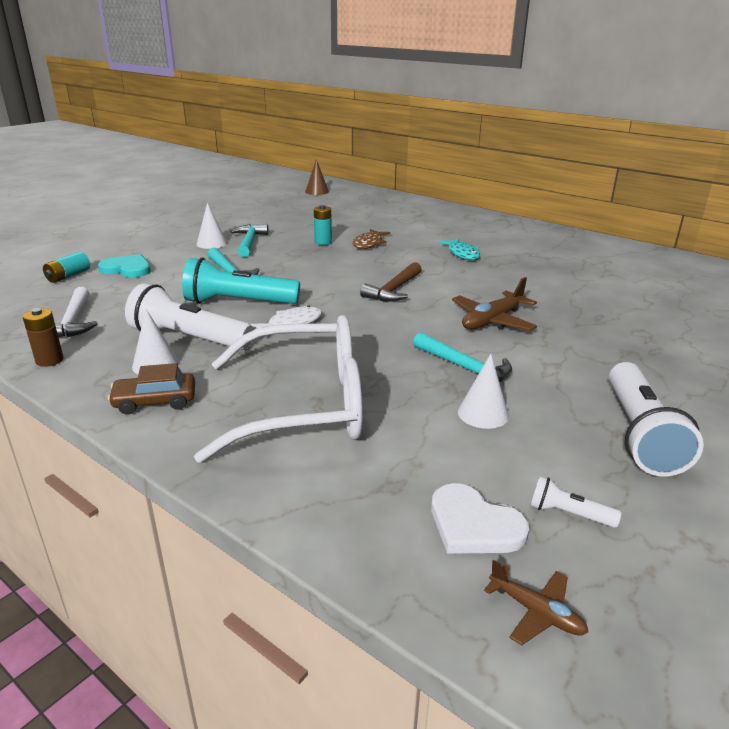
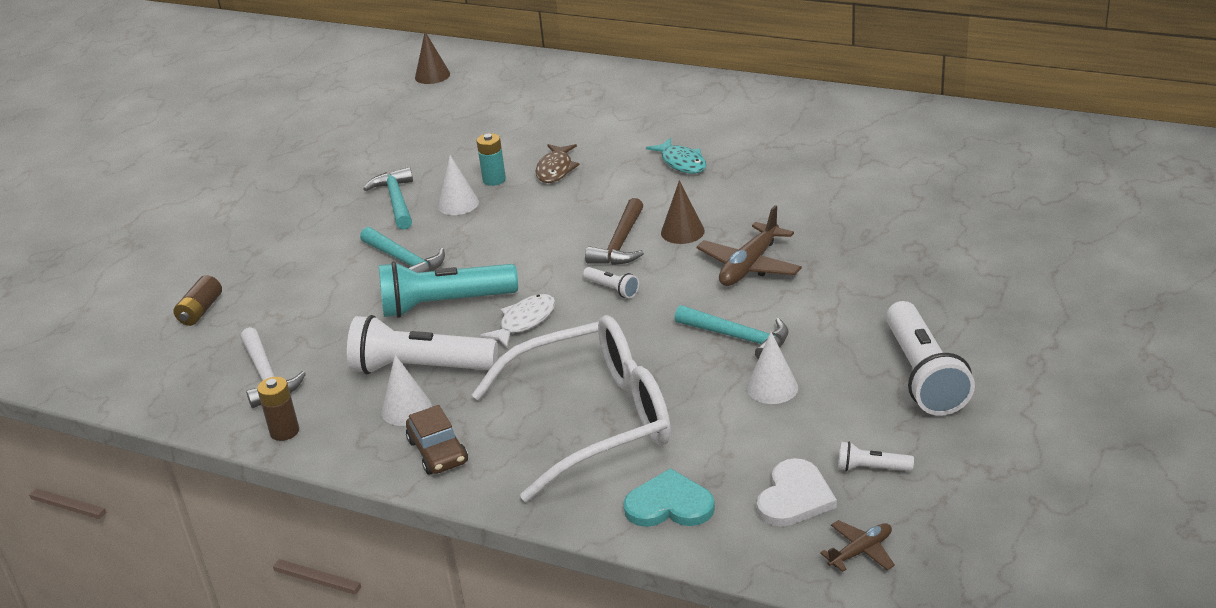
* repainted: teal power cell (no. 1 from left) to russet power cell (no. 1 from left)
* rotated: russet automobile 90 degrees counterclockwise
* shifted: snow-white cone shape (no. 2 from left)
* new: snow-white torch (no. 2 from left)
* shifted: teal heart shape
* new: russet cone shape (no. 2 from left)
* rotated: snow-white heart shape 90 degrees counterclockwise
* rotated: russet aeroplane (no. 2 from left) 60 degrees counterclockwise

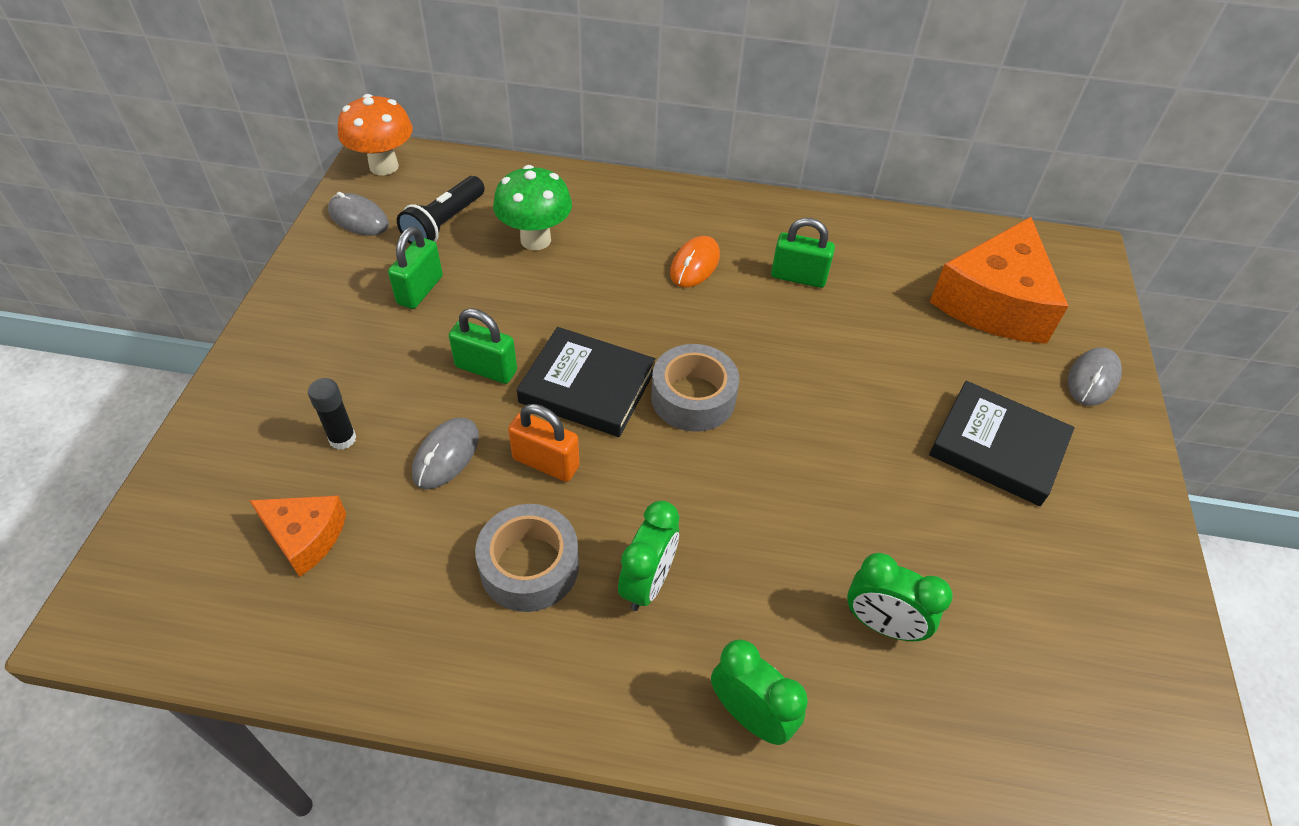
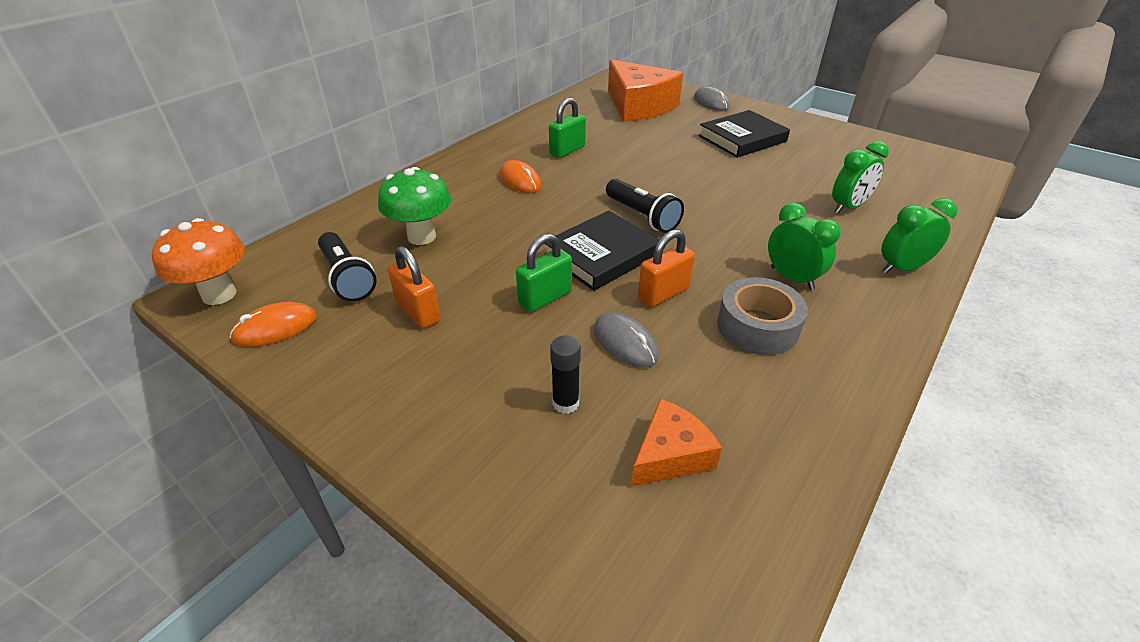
* repainted: gray computer mouse (no. 1 from left) to orange computer mouse (no. 1 from left)
* repainted: green padlock (no. 1 from left) to orange padlock (no. 1 from left)
* swapped: gray roll of tape (no. 2 from left) to black torch (no. 2 from left)

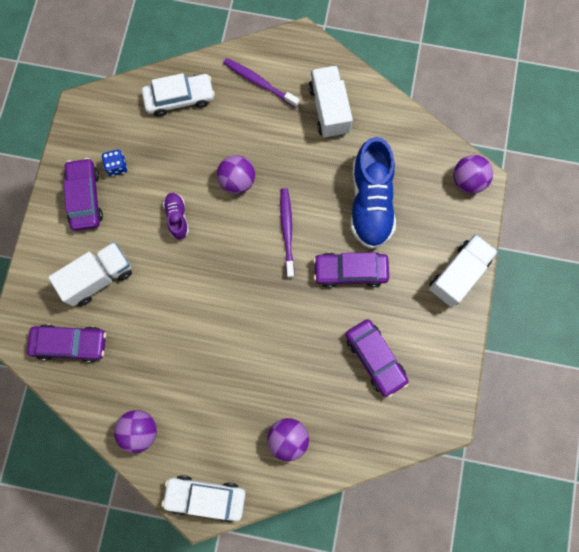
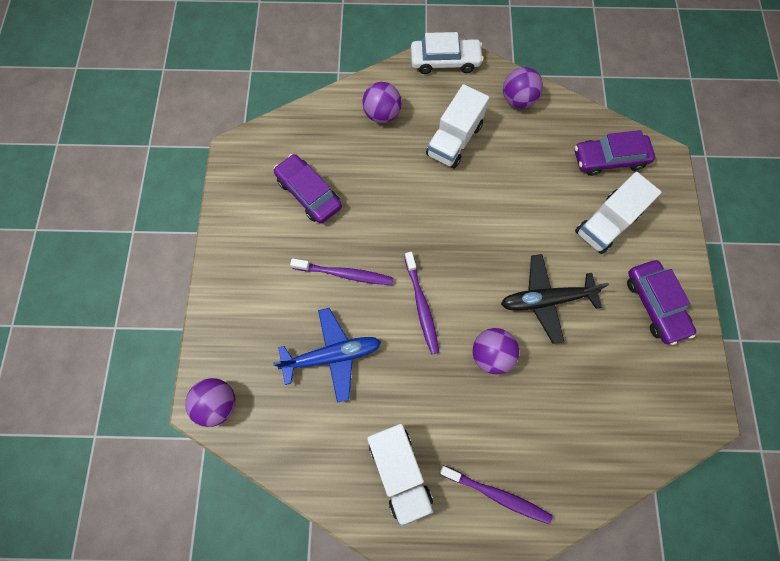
* swapped: blue shoe to blue aeroplane
* swapped: royal purple automobile (no. 3 from left) to royal purple dental brush (no. 1 from left)
* shifted: snow-white lorry (no. 3 from left in the first image) to snow-white lorry (no. 2 from left)
* swapped: royal purple shoe to black aeroplane
* gone: blue dice
* gone: snow-white automobile (no. 1 from left)

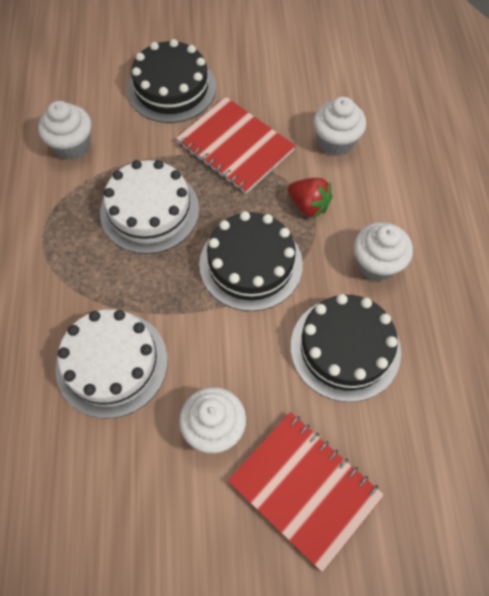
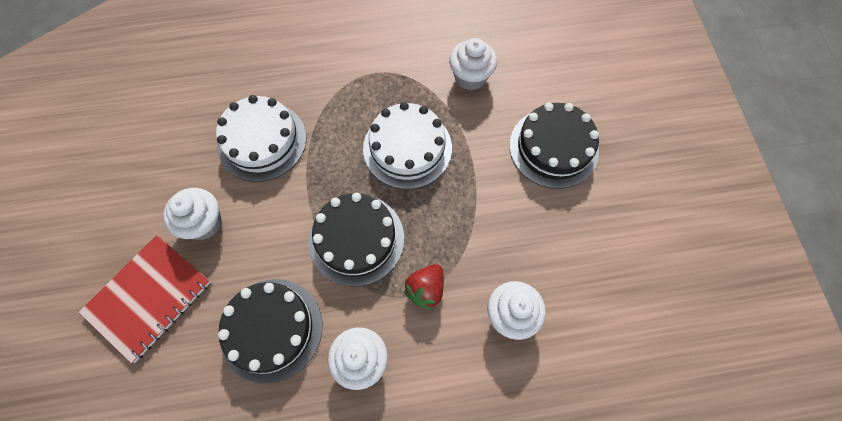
* gone: red notepad (no. 1 from left)

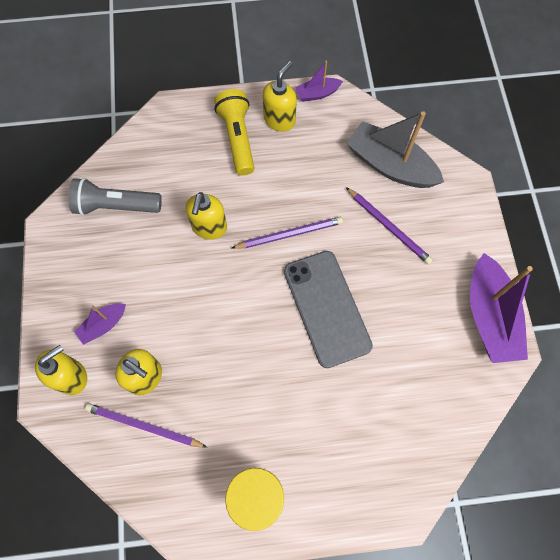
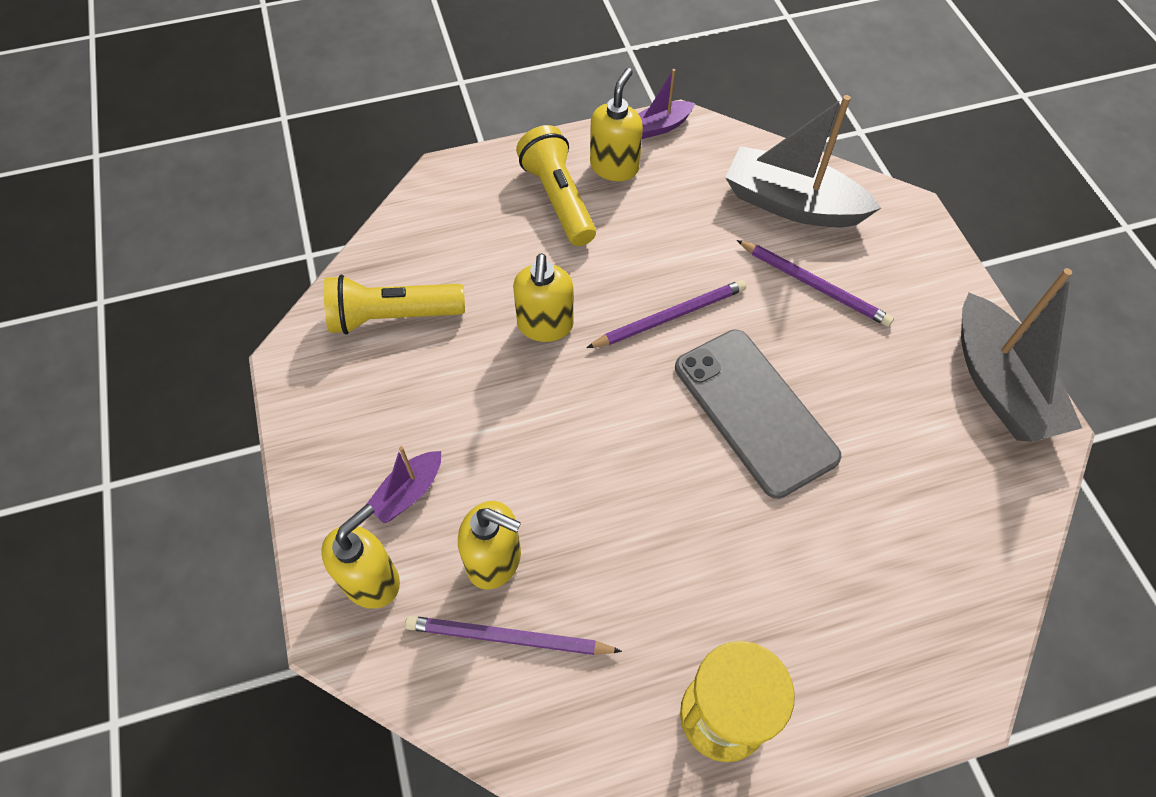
* repainted: gray torch to yellow torch (no. 1 from left)
* repainted: royal purple toy boat (no. 3 from left) to gray toy boat (no. 2 from left)

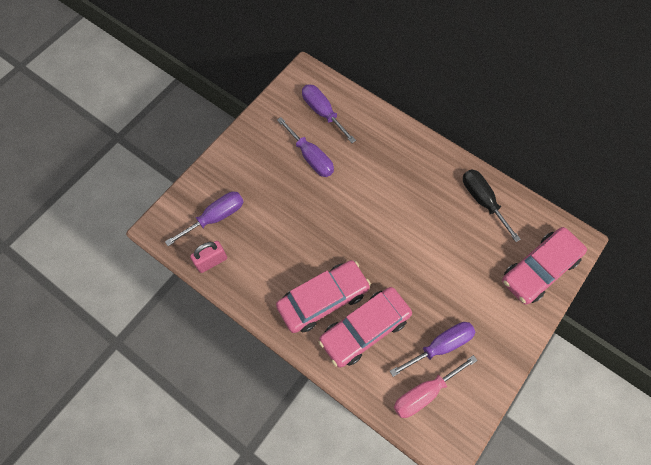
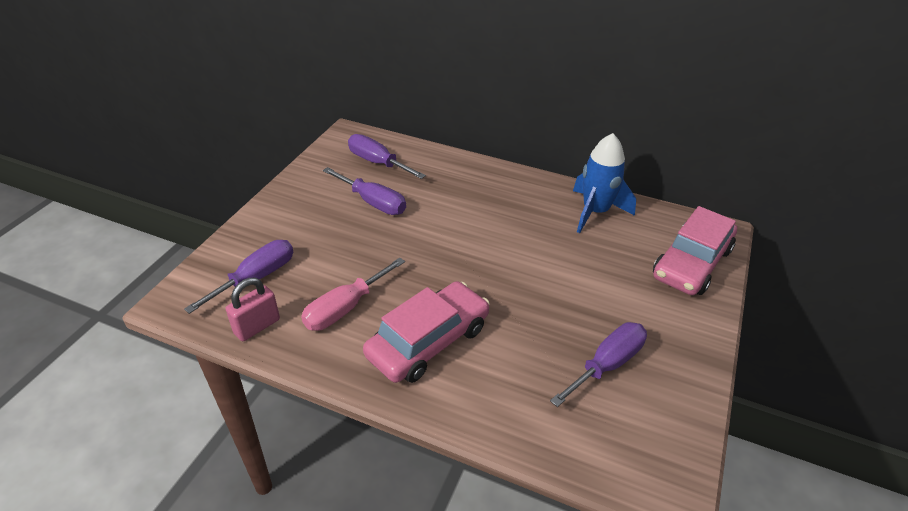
* shifted: pink flat screwdriver
* swapped: black flat screwdriver to blue rocket
* gone: pink automobile (no. 2 from left)

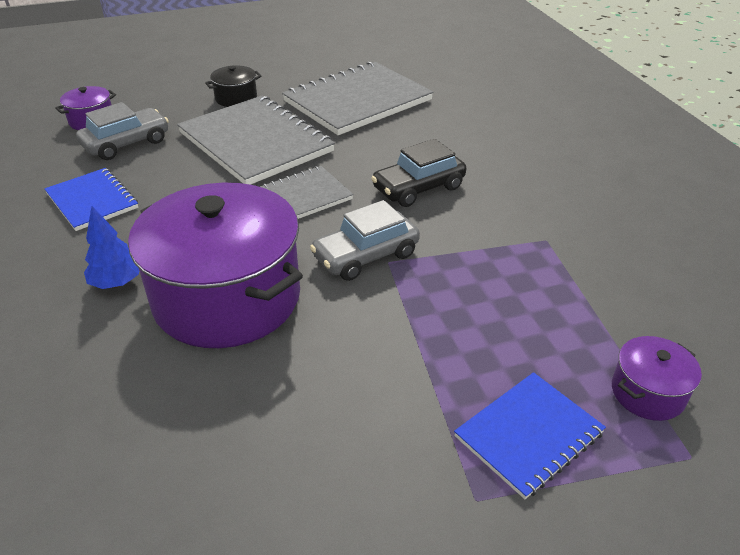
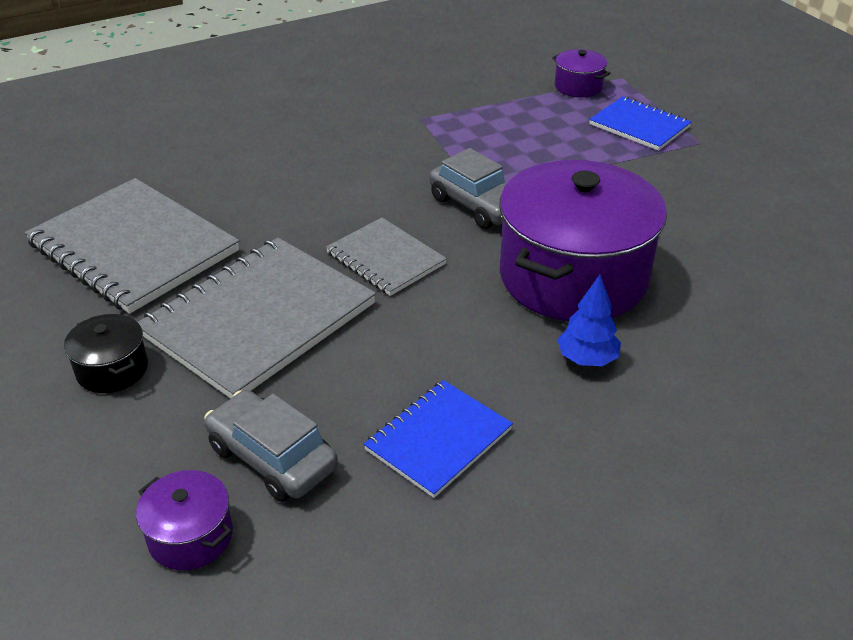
* gone: black automobile

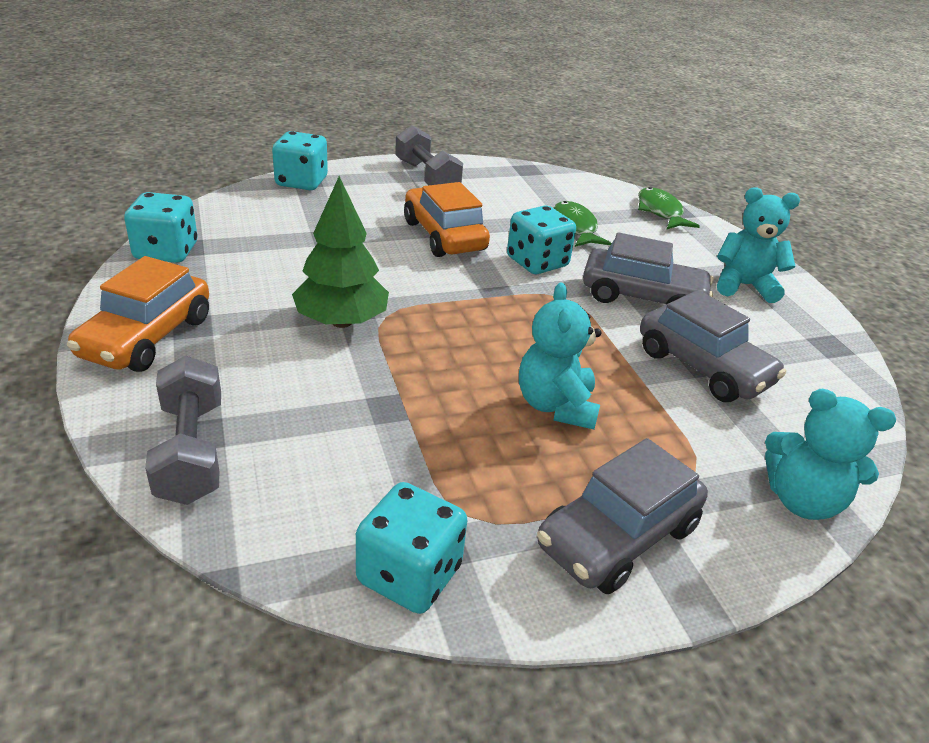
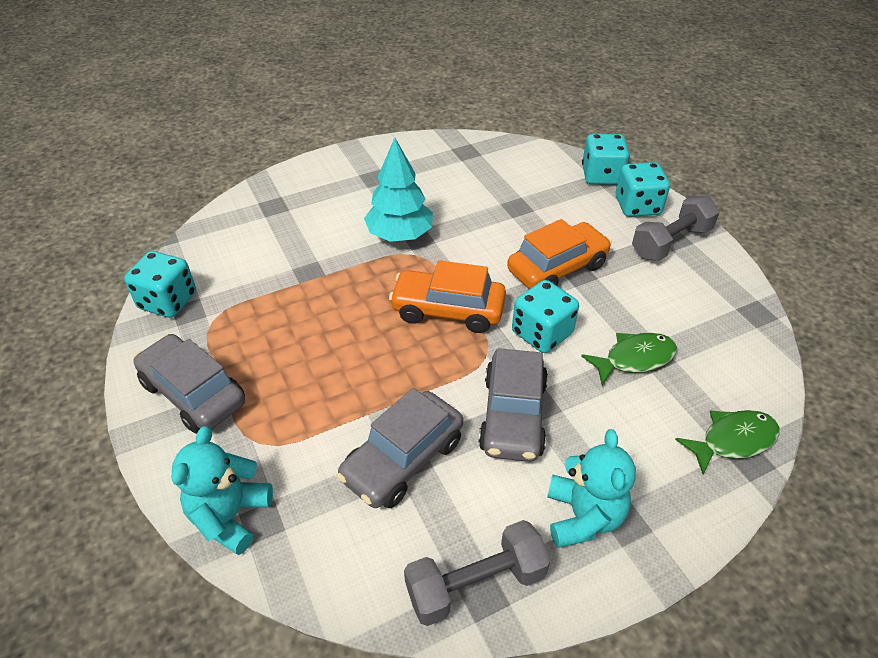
* repainted: green fir tree to teal fir tree
* shifted: orange automobile (no. 1 from left)
* shifted: gray dumbbell (no. 1 from left)
* shifted: teal dice (no. 1 from left in the first image) to teal dice (no. 4 from left)
* gone: teal teddy bear (no. 1 from left)

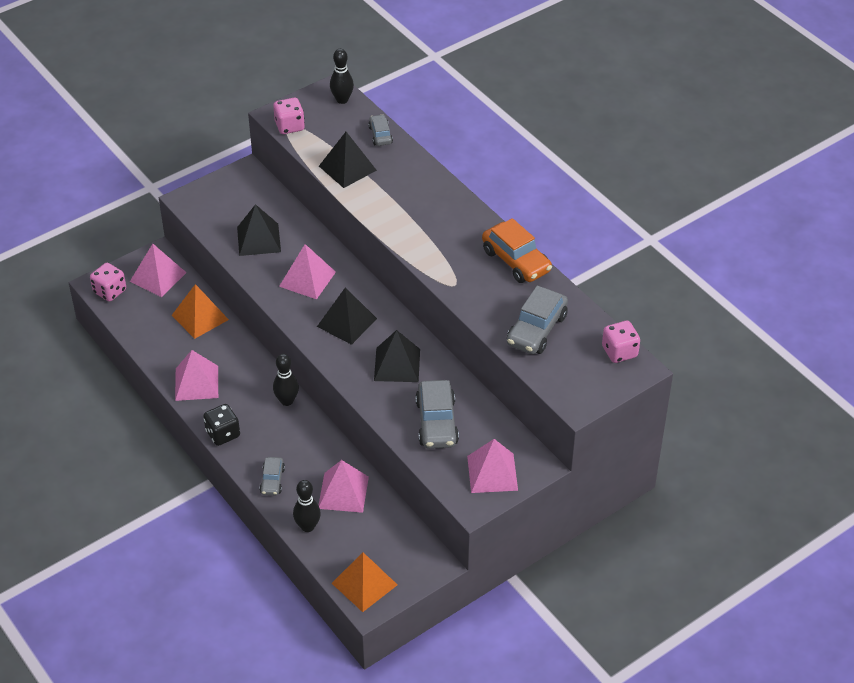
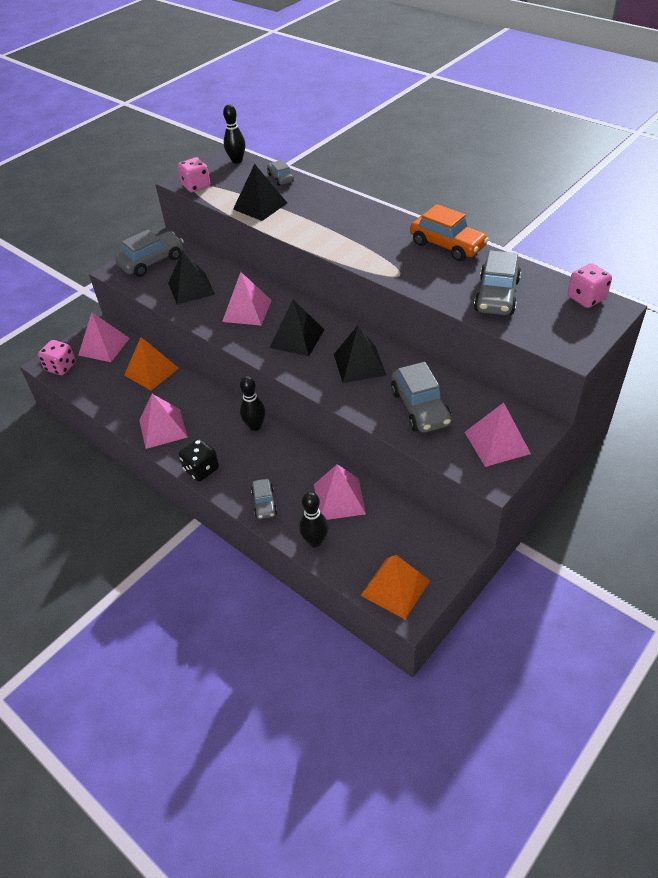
* new: gray automobile (no. 1 from left)

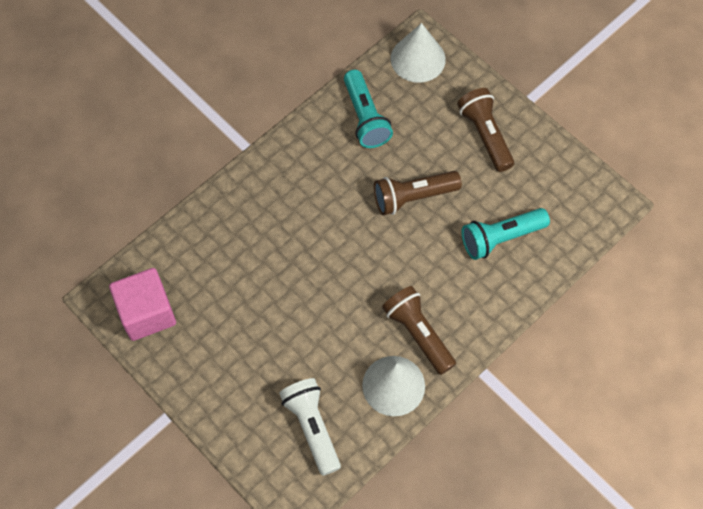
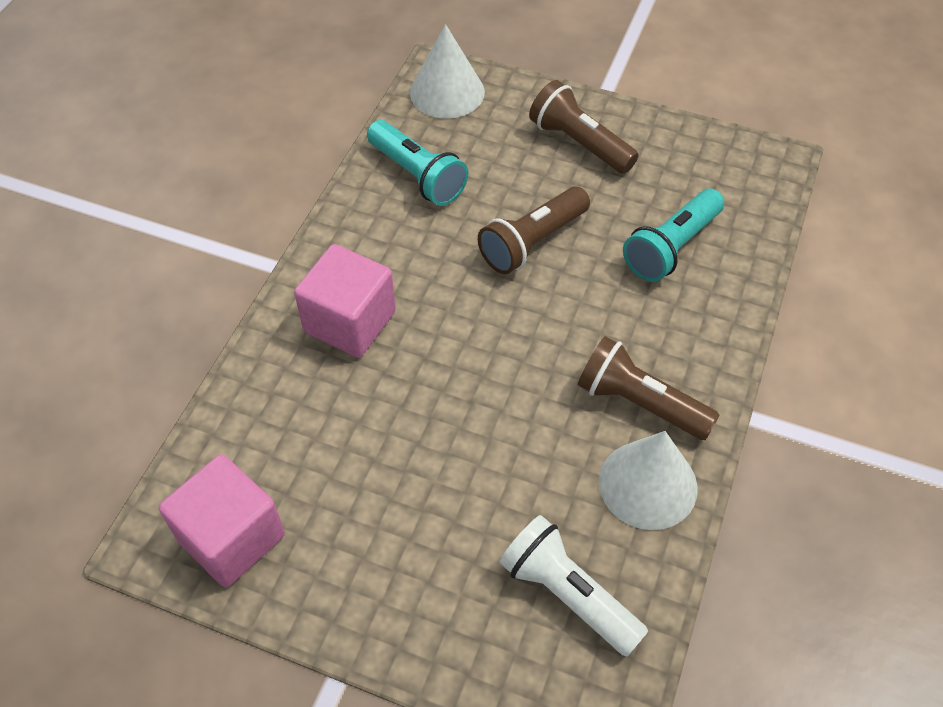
* new: pink block (no. 2 from left)

